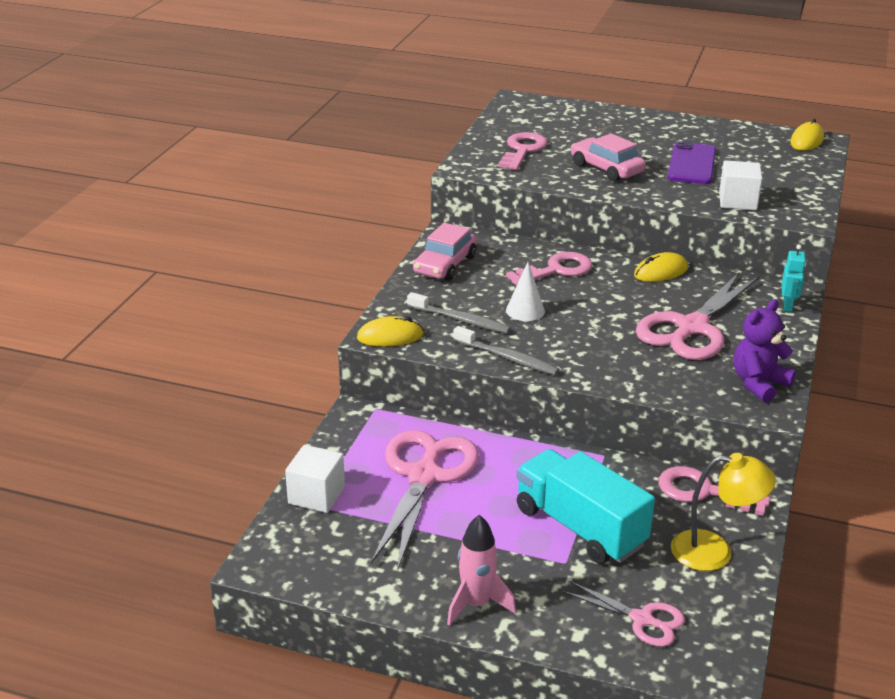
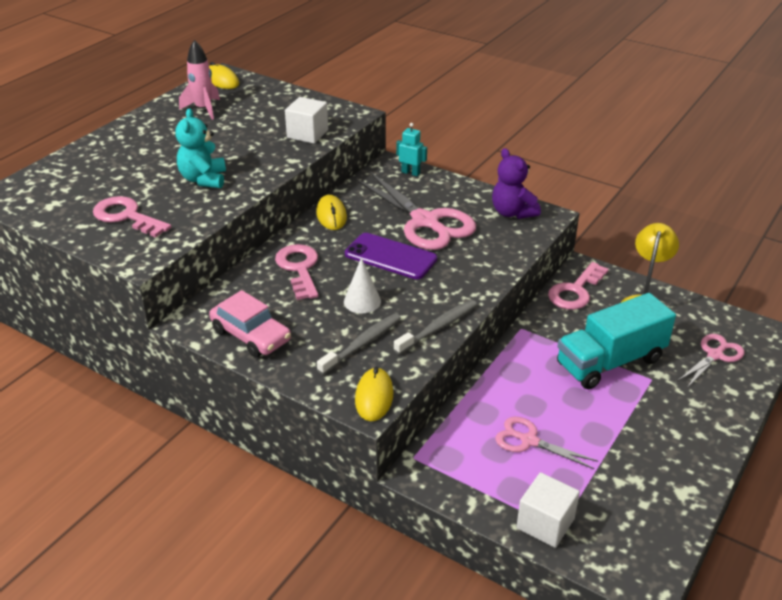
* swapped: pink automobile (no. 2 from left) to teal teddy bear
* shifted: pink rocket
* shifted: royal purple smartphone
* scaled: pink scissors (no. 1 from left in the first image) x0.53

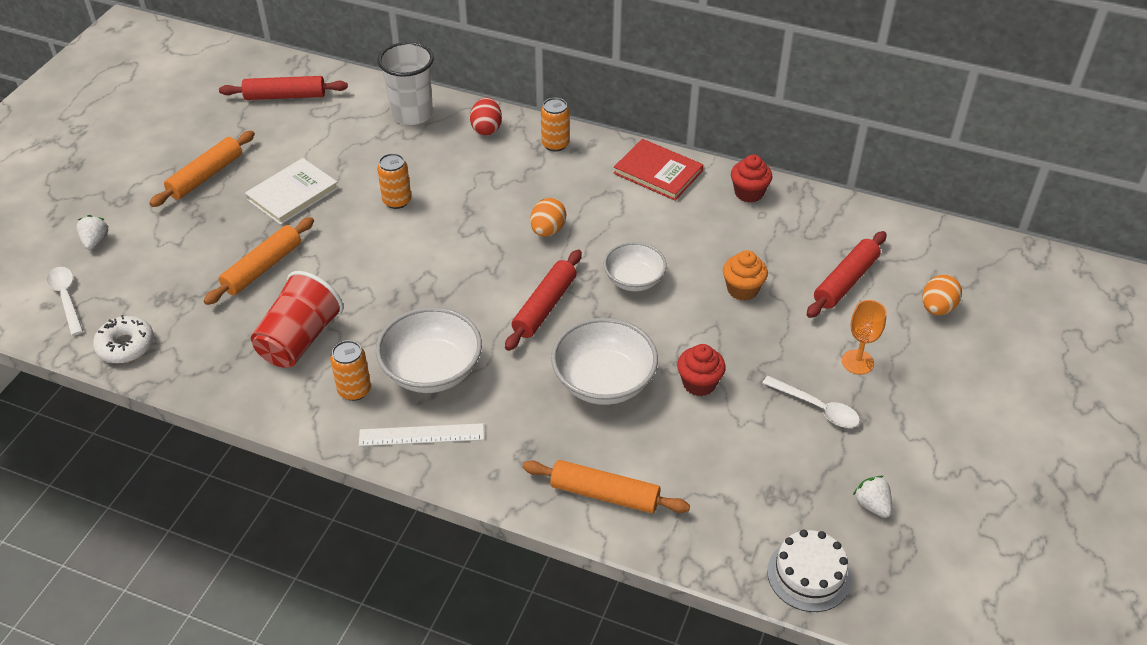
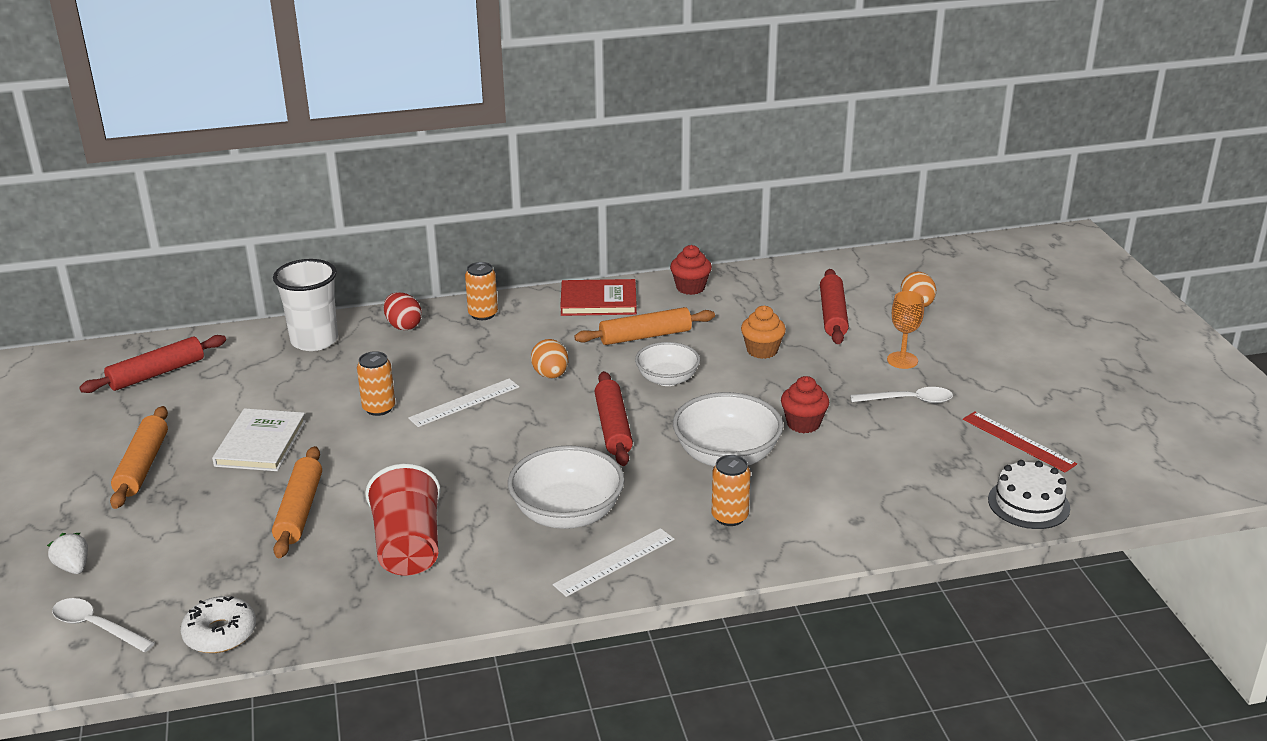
* new: snow-white ruler (no. 1 from left)
* shifted: orange rolling pin (no. 3 from left)
* shifted: orange tin (no. 1 from left in the first image) to orange tin (no. 3 from left)
* swapped: snow-white toy strawberry (no. 2 from left) to red ruler

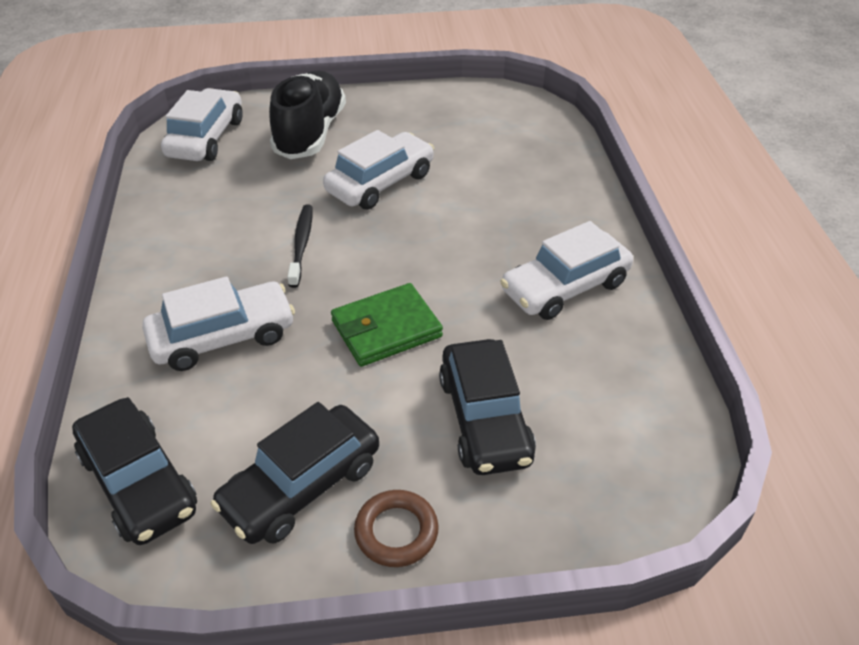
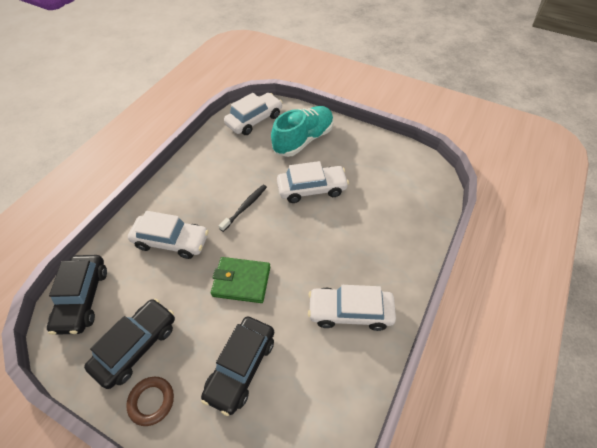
* rotated: black automobile (no. 2 from left) 135 degrees clockwise
* repainted: black shoe to teal shoe

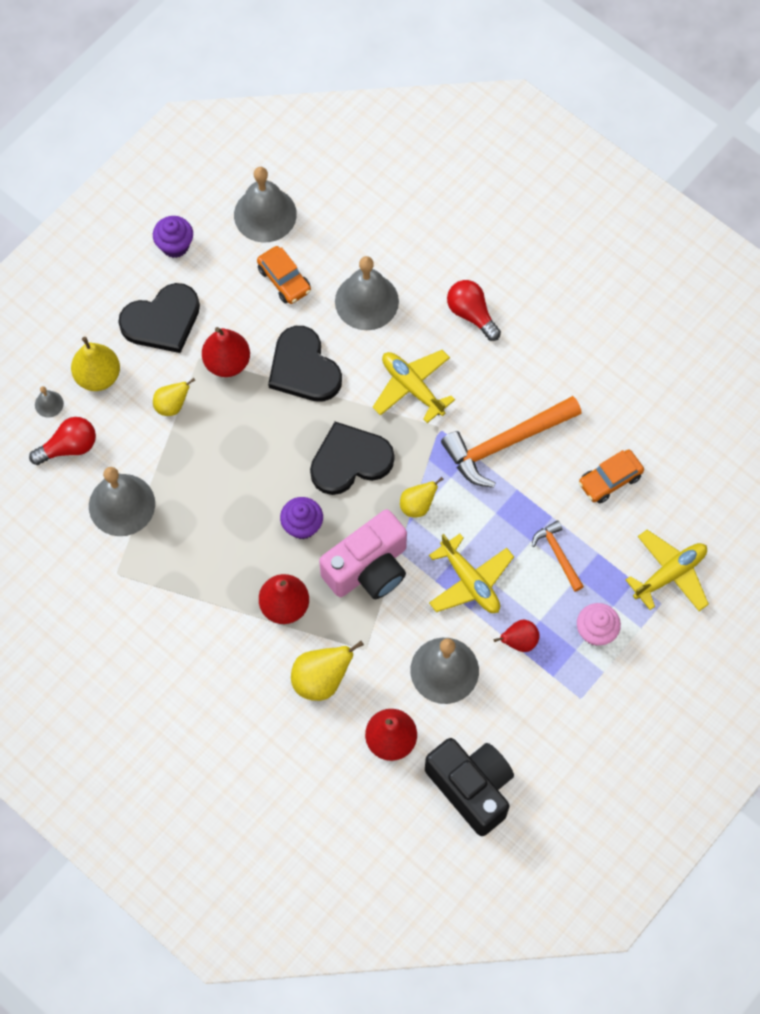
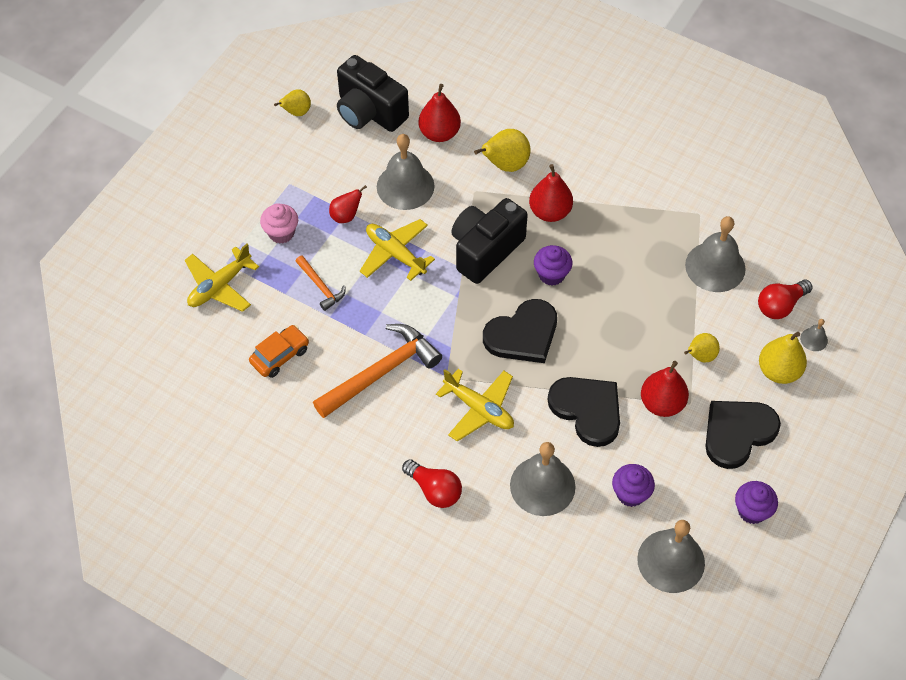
* shifted: yellow toy pear (no. 4 from left in the first image) to yellow toy pear (no. 1 from left)
* repainted: pink compact camera to black compact camera (no. 2 from left)
* swapped: orange automobile (no. 1 from left) to royal purple fairy cake (no. 2 from left)

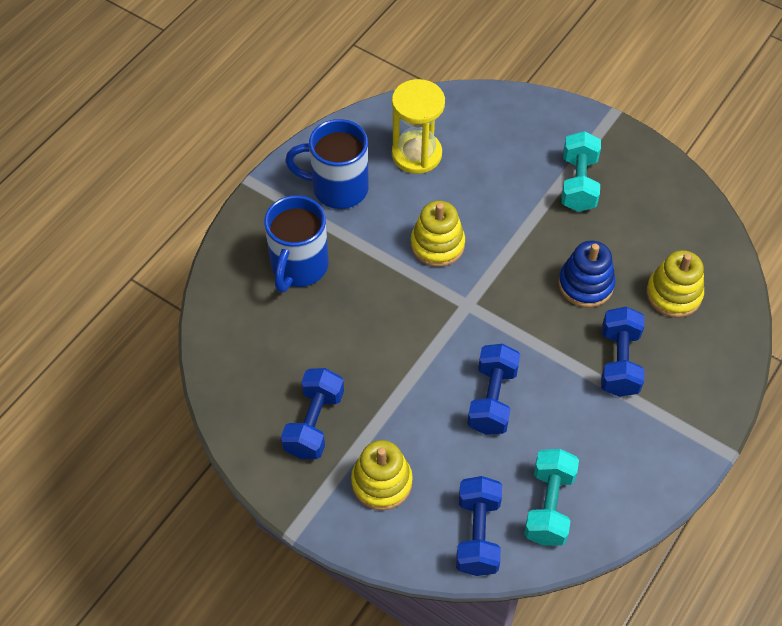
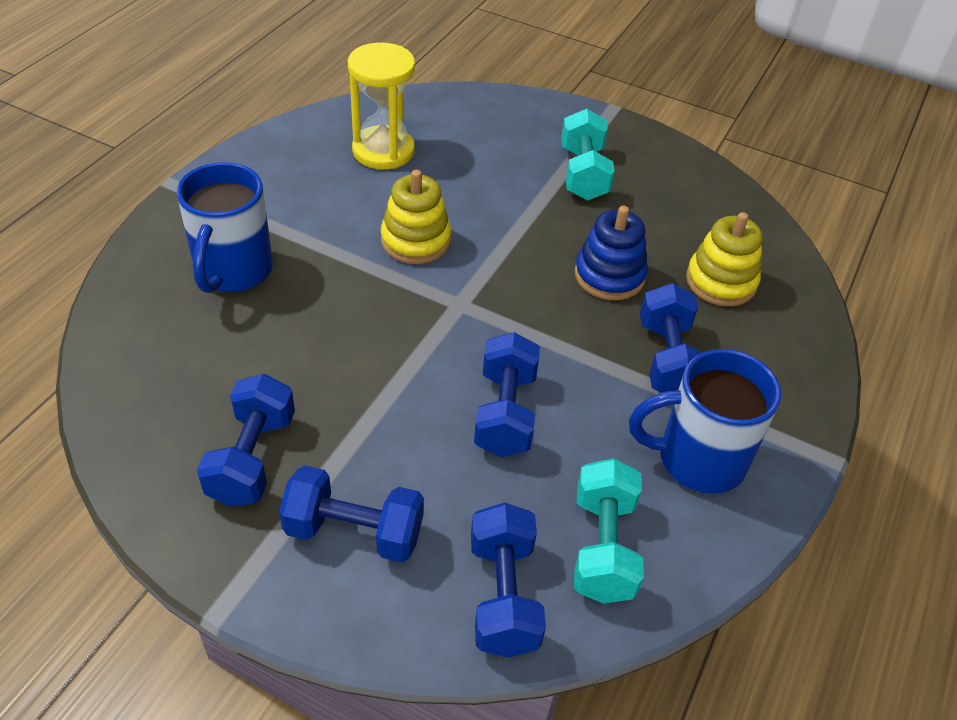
* swapped: yellow stacking toy (no. 1 from left) to blue dumbbell (no. 2 from left)
* shifted: blue mug (no. 2 from left)

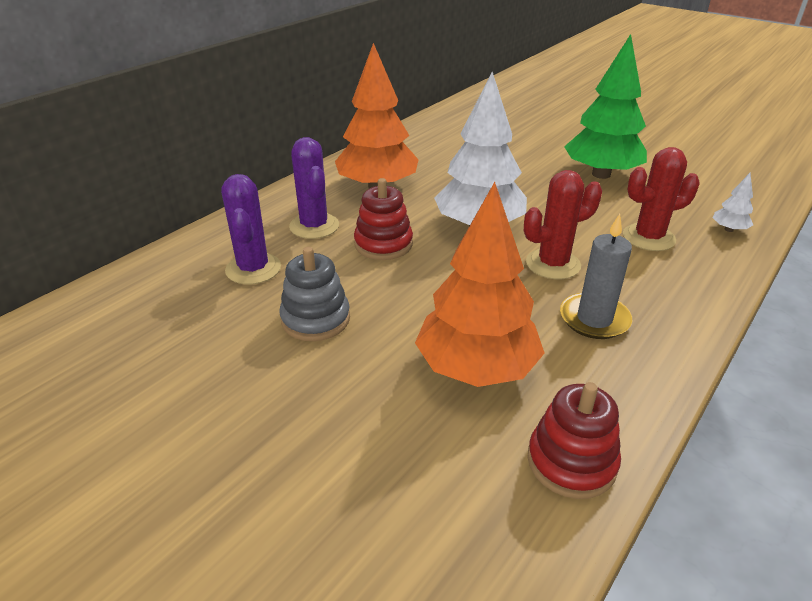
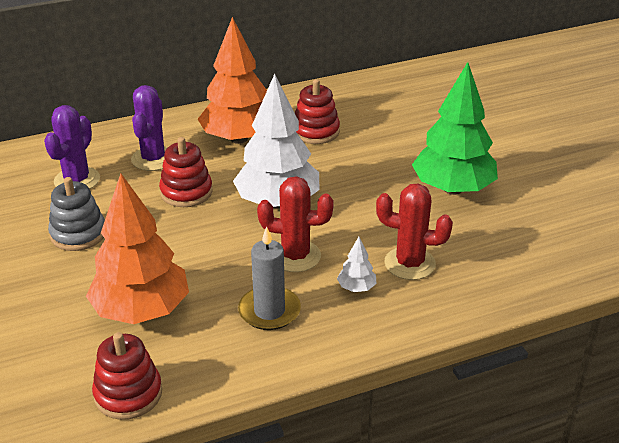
* new: red stacking toy (no. 3 from left)
* shifted: snow-white fir tree (no. 2 from left)

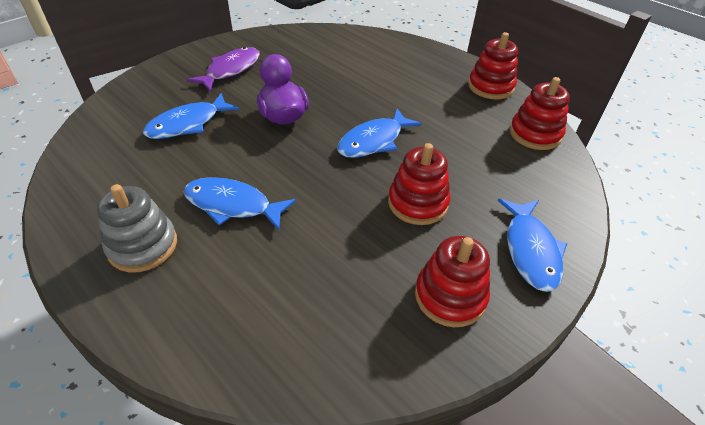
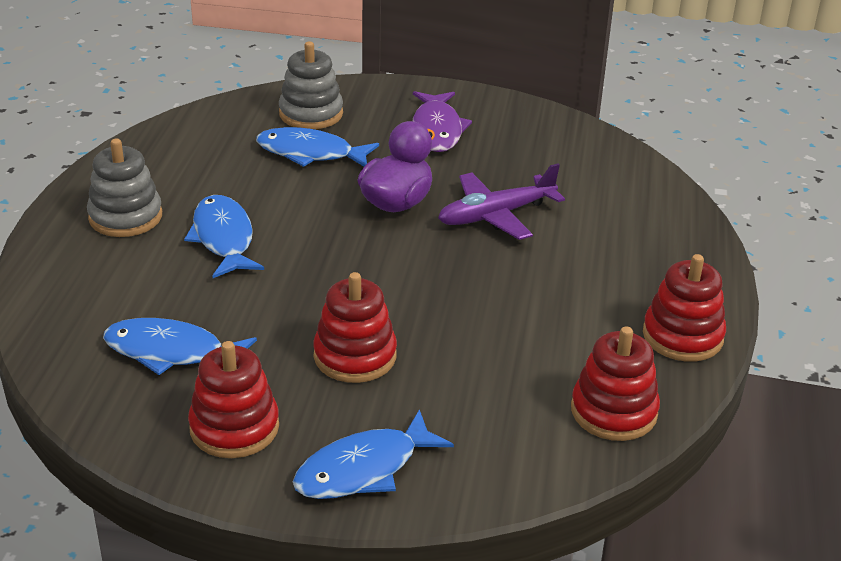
* shifted: blue fish figure (no. 3 from left in the first image) to blue fish figure (no. 1 from left)
* new: gray stacking toy (no. 2 from left)
* rotated: royal purple fish figure 90 degrees clockwise
* new: royal purple aeroplane

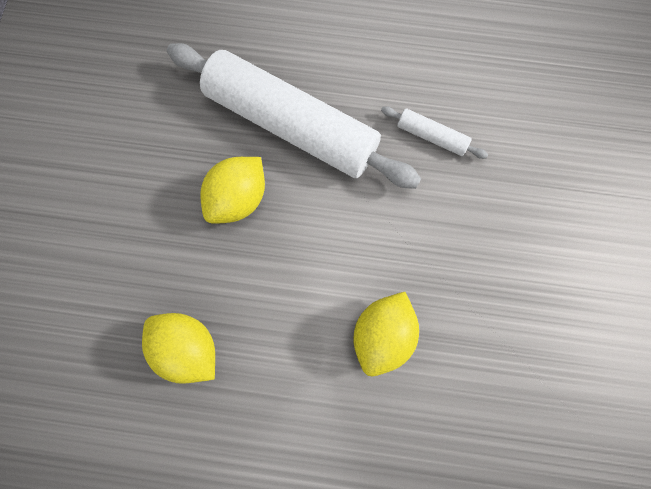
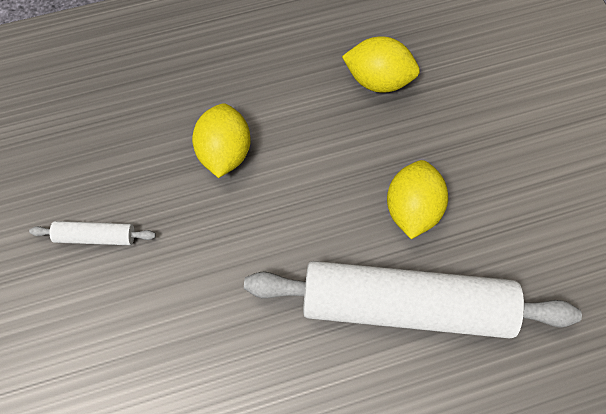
* shifted: snow-white rolling pin (no. 2 from left in the first image) to snow-white rolling pin (no. 1 from left)

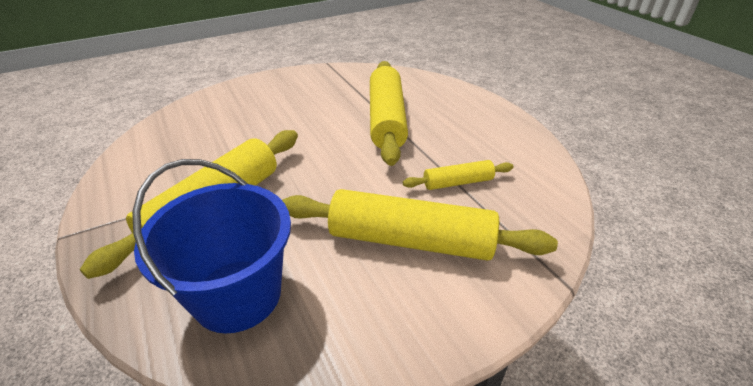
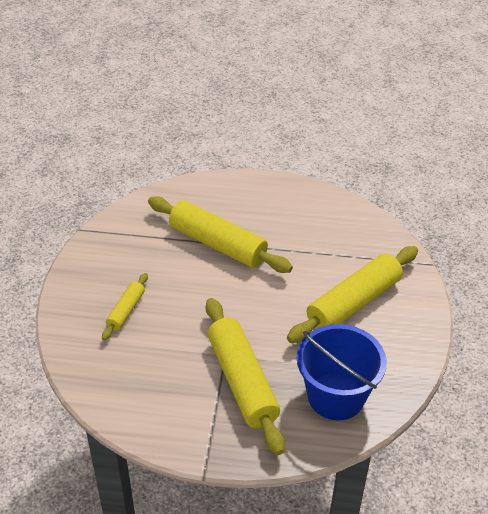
* shifted: yellow rolling pin (no. 4 from left in the first image) to yellow rolling pin (no. 1 from left)

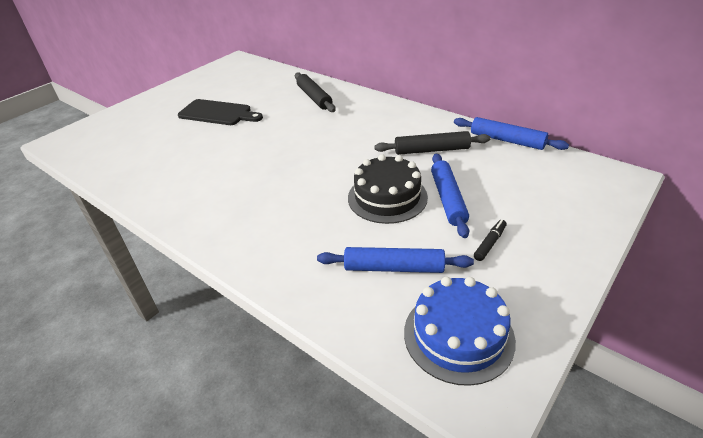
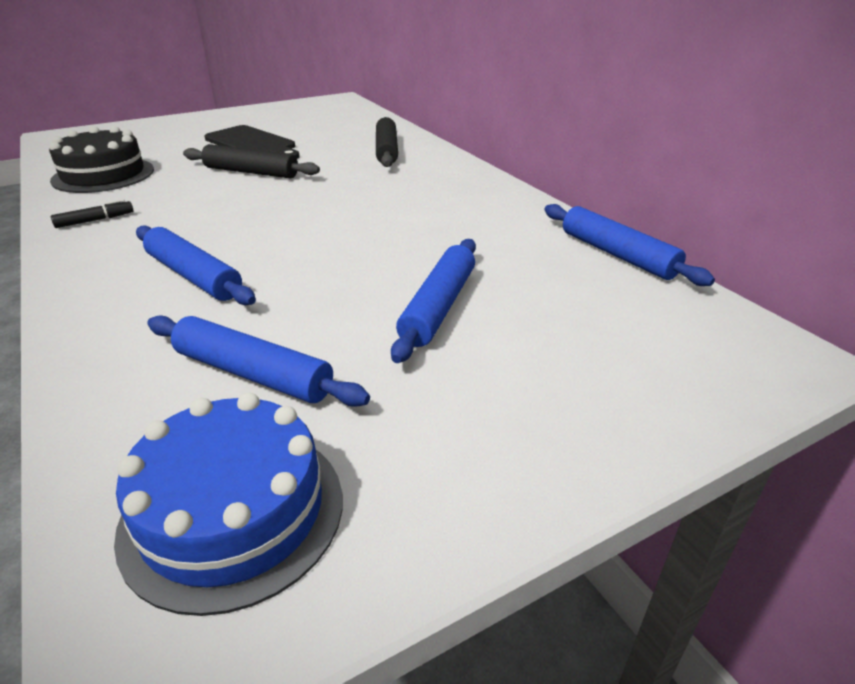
* shifted: black cake
* shifted: black felt pen
* new: blue rolling pin (no. 1 from left)
* shifted: black rolling pin (no. 2 from left in the first image) to black rolling pin (no. 1 from left)

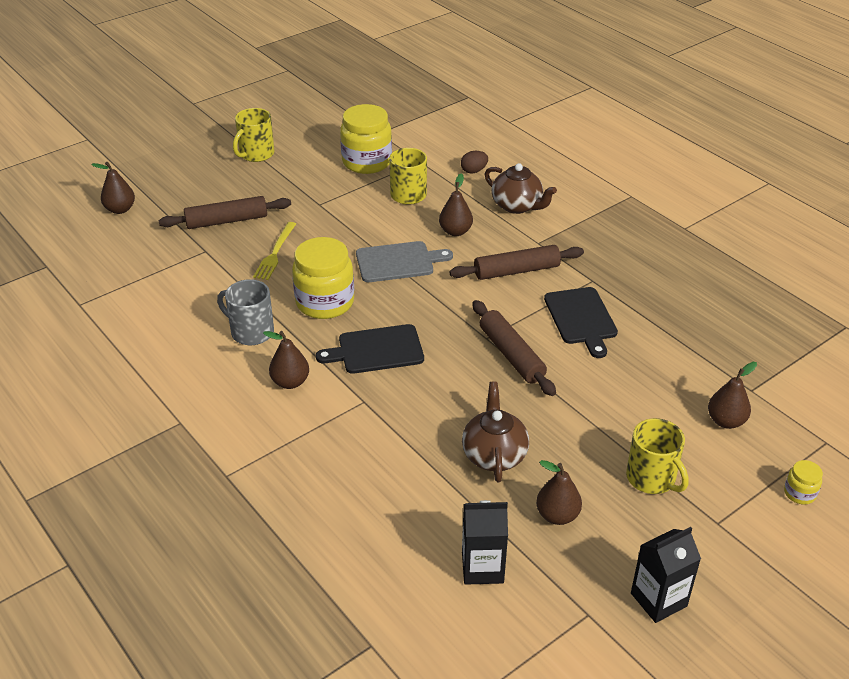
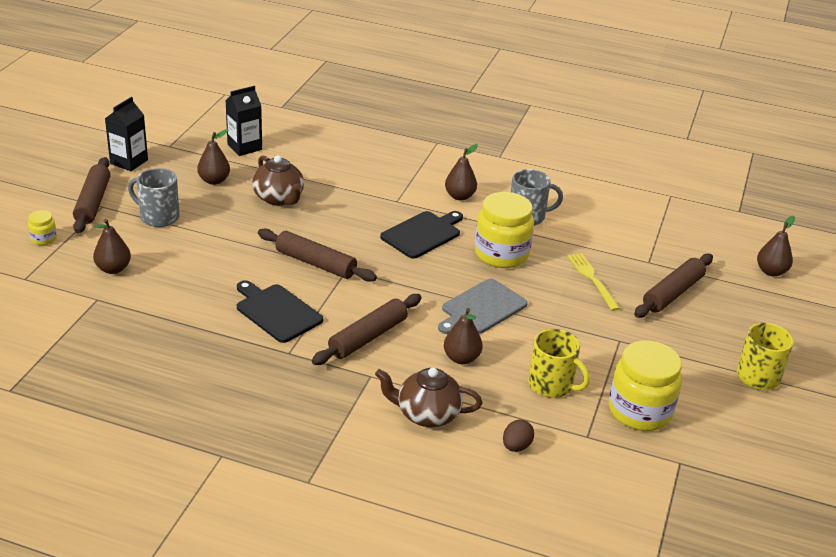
* new: russet rolling pin (no. 1 from left)
* repainted: yellow mug (no. 3 from left) to gray mug (no. 1 from left)

